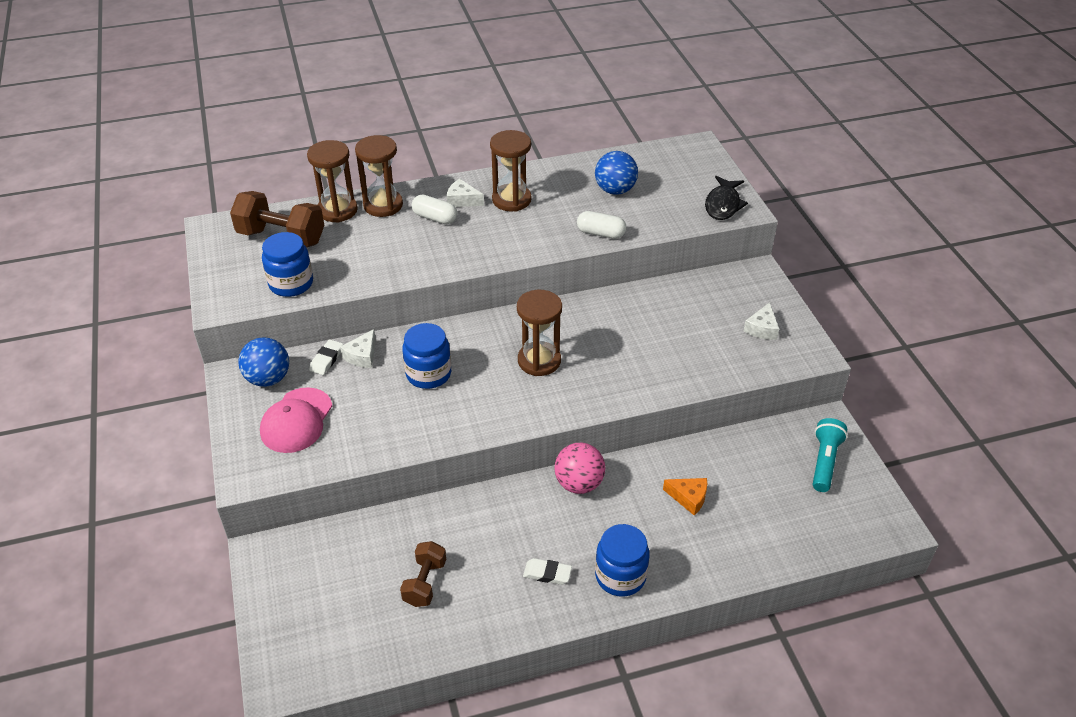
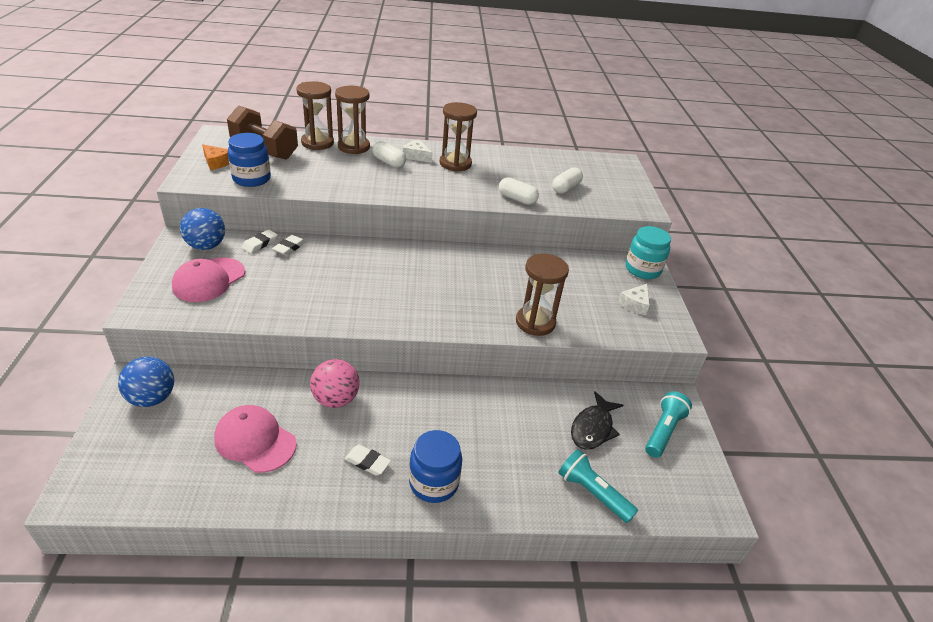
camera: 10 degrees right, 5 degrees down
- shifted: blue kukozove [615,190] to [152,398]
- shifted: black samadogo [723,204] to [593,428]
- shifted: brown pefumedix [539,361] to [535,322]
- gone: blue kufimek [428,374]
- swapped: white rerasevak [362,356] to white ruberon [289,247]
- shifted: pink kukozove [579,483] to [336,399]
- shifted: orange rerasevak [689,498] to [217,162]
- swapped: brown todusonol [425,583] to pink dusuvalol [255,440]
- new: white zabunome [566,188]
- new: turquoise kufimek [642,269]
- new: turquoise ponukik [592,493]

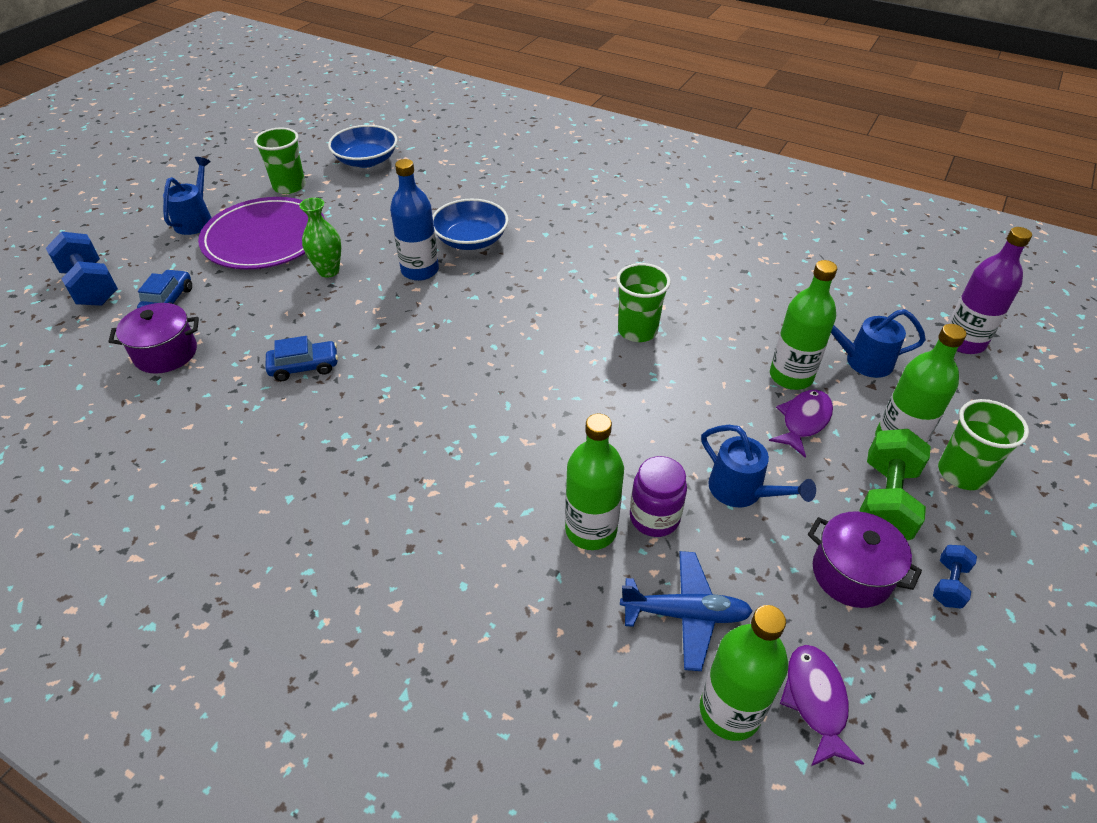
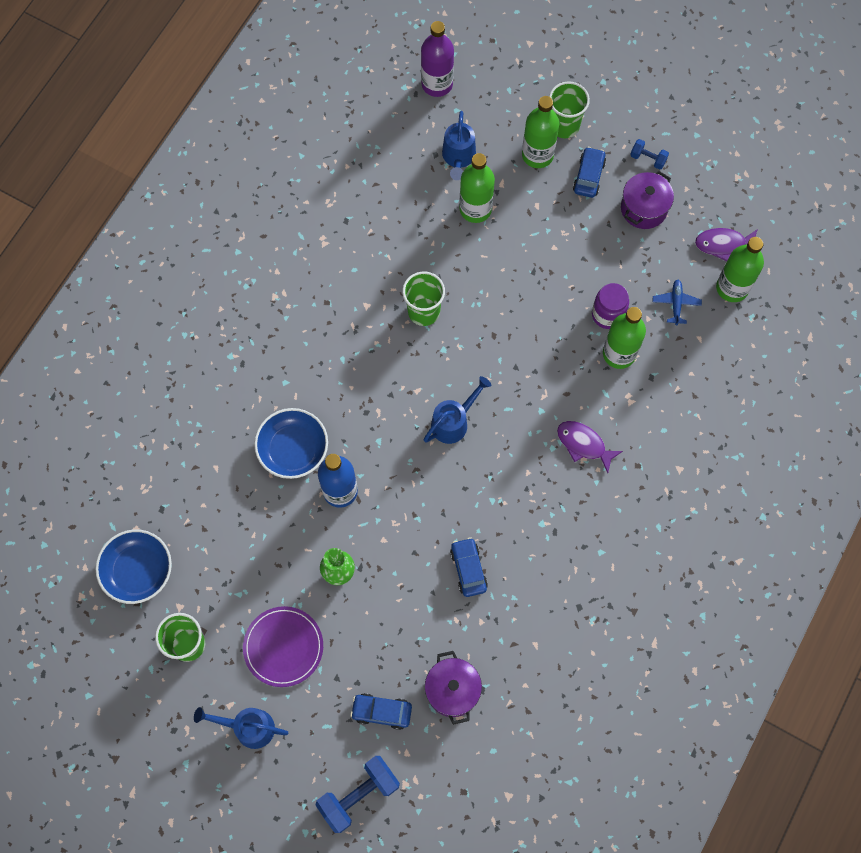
camera: 90 degrees left, 25 degrees up
- scaled: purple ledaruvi [265,238] = [283,647] x0.66
- shifted: purple samadogo [803,421] to [583,444]
- shifted: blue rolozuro [742,491] to [454,421]
- swapped: green todusonol [885,501] to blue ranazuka [588,176]
- scaled: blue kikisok [685,614] = [676,303] x0.64

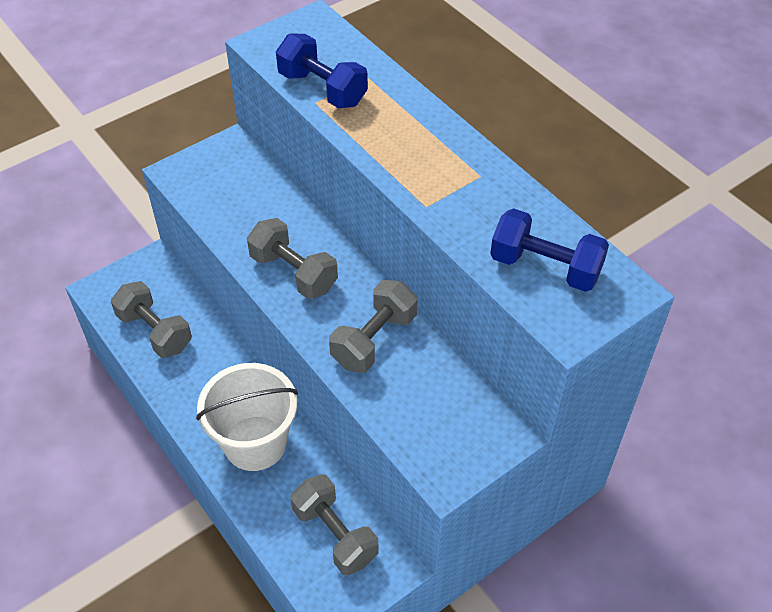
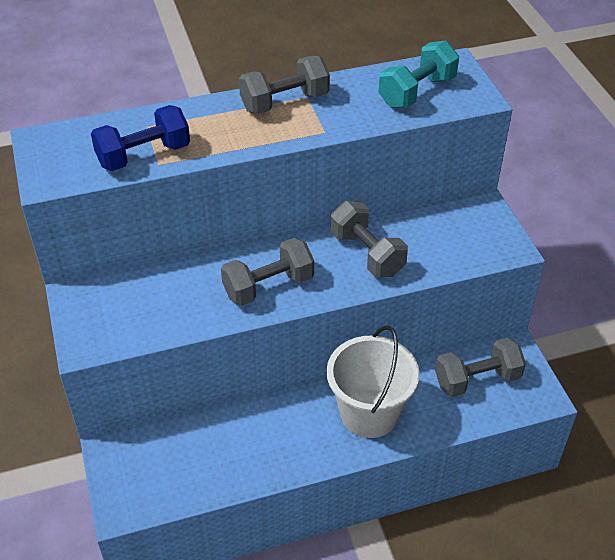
camera: 70 degrees left, 5 degrees down
- repainted: blue todusonol [545,267] to turquoise todusonol [417,92]
- shifted: grey todusonol [155,331] to [284,102]

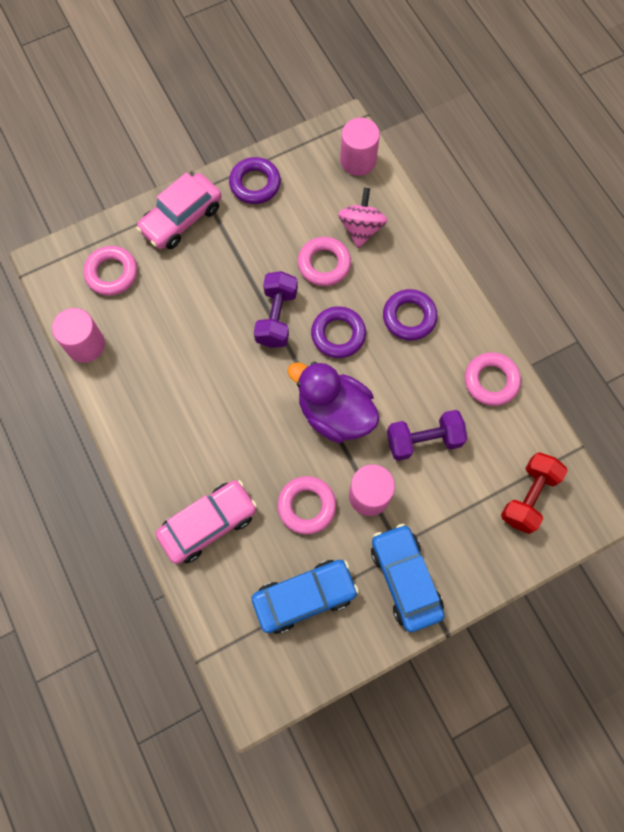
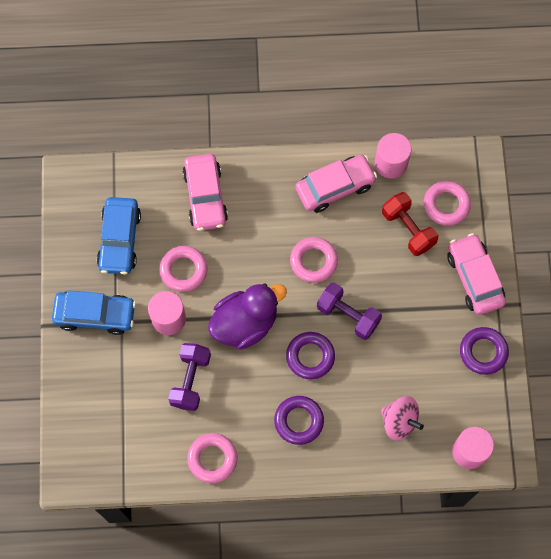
camera: 115 degrees right, 0 degrees up
- shifted: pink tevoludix [324,264] to [313,261]
- shifted: red todusonol [528,497] to [408,229]
- new: pink ranazuka [335,187]

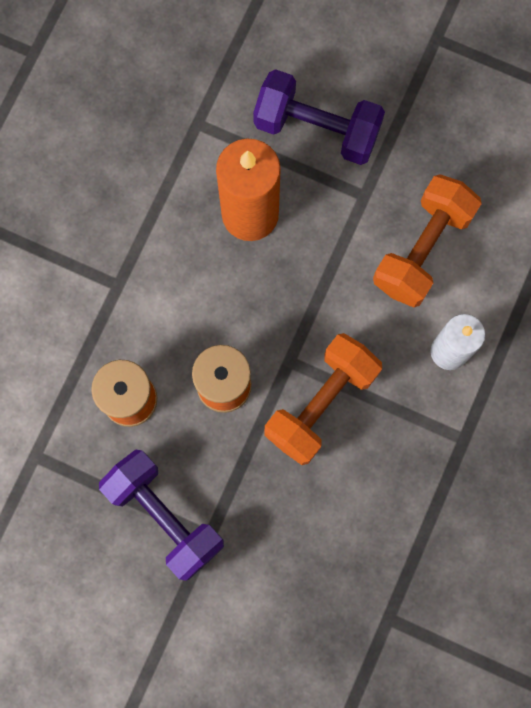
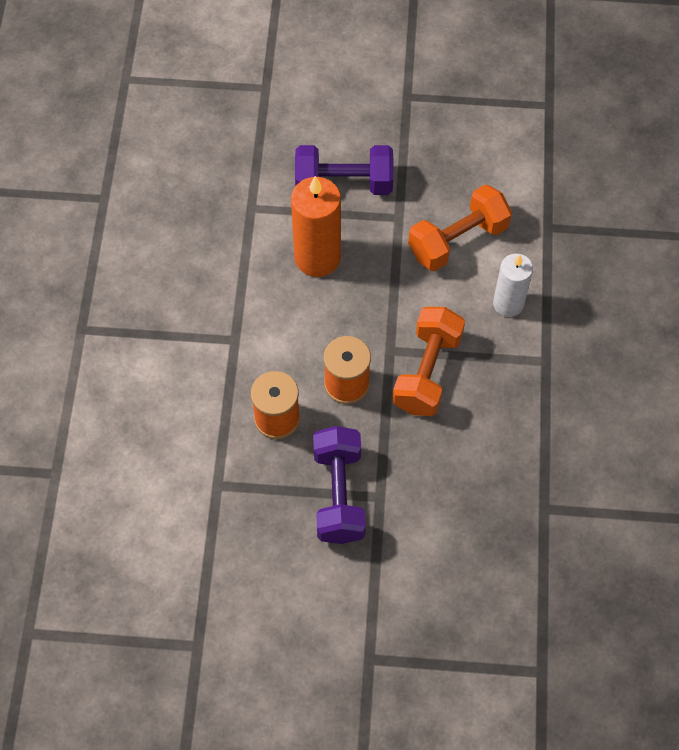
camera: 20 degrees left, 15 degrees down
- rotated: orange todusonol [422,249] = [457,240] 45 degrees clockwise
- rotated: purple todusonol [164,516] = [338,494] 60 degrees clockwise

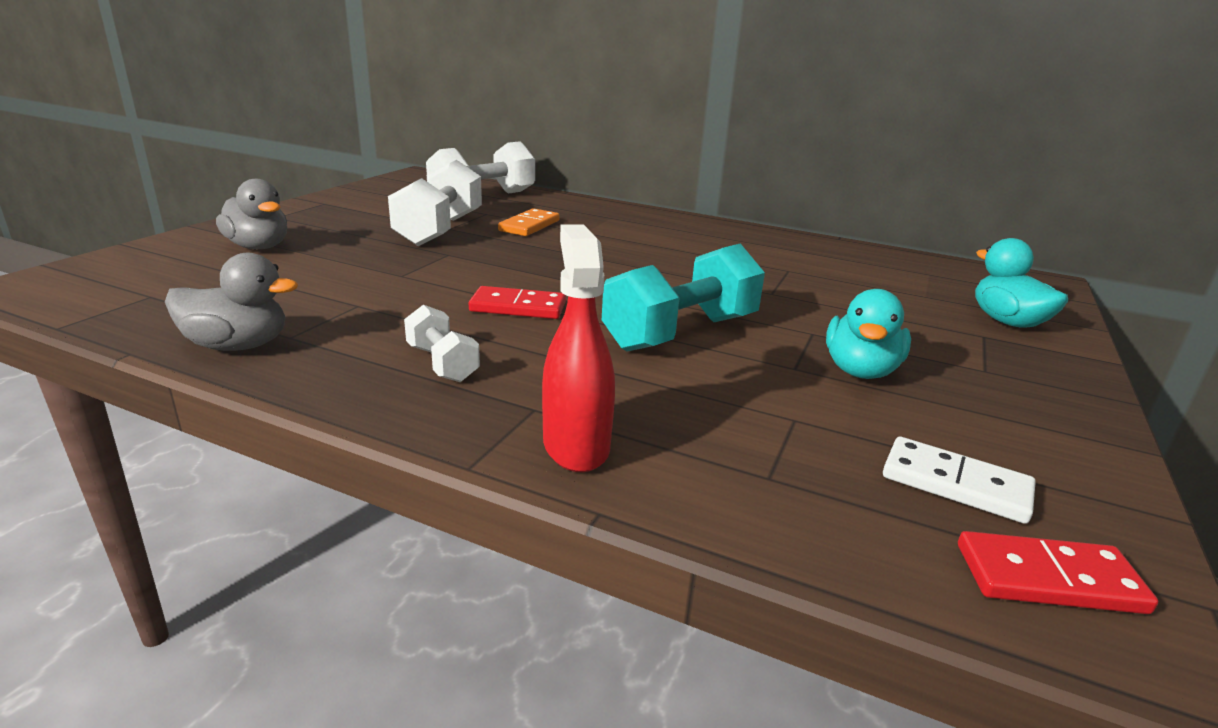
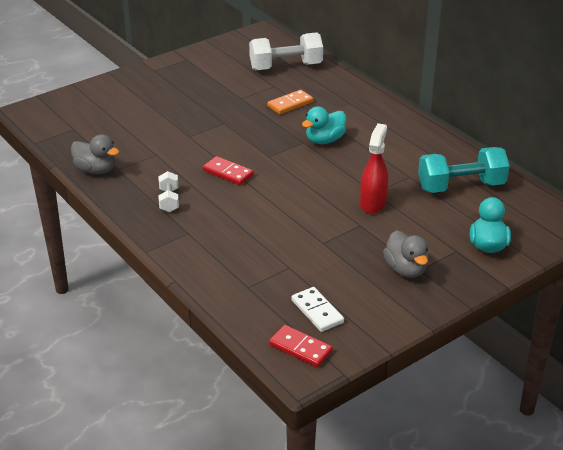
camera: 30 degrees right, 10 degrees up
- gone: white todusonol [440,230]
- shifted: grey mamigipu [259,247] to [406,269]
- shifted: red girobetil [576,445] to [373,203]
- shifted: turquoise todusonol [681,333] to [461,186]
- shifted: turquoise mamigipu [860,371] to [324,140]

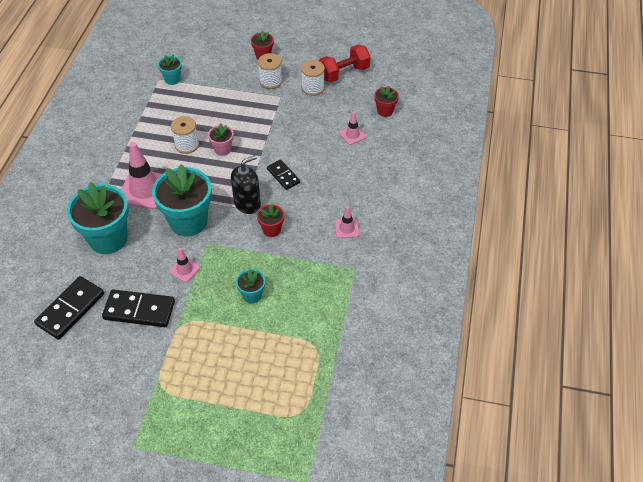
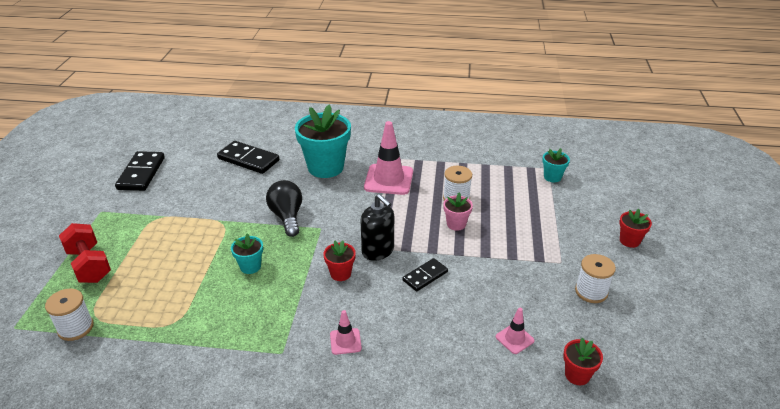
camera: 85 degrees right, 15 degrees down
- shifted: red todusonol [344,73] to [89,265]
- shifted: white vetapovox [270,81] to [75,328]
- gone: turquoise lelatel [188,221]
- swapped: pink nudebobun [184,269] to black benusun [287,217]
- shifted: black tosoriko [139,310] to [141,173]

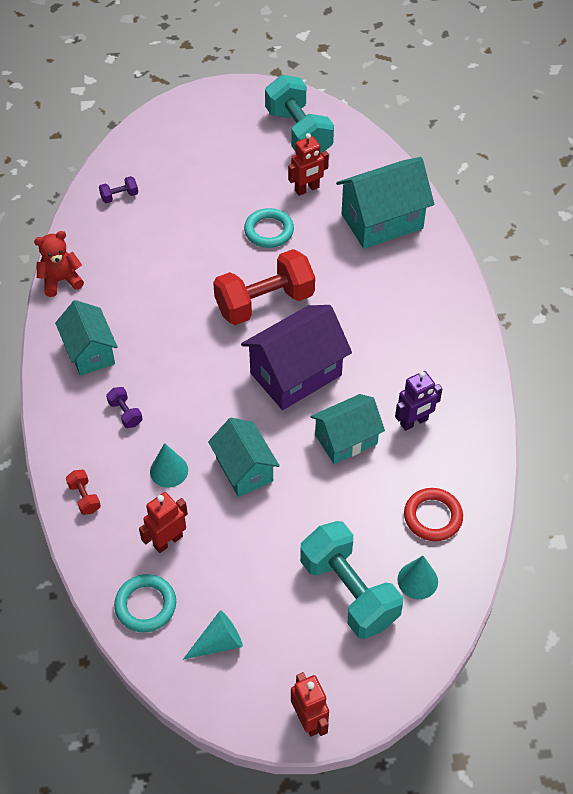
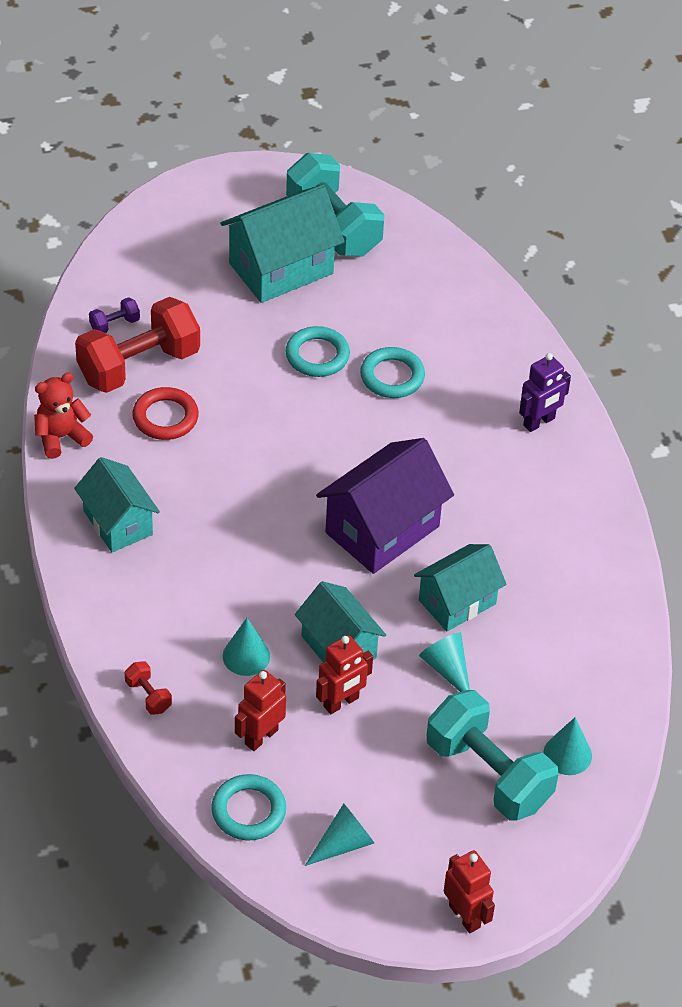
camera: 10 degrees left, 5 degrees down
- shifted: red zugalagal [307,189] to [341,702]
- shifted: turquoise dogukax [382,221] to [281,268]
- shifted: red todusonol [264,302] to [139,365]
- shifted: purple zugalagal [414,422] to [539,422]
- gone: purple todusonol [125,413]
- shifted: red tevoludix [432,517] to [165,417]
- new: turquoise tevoludix [392,376]
- new: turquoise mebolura [447,669]

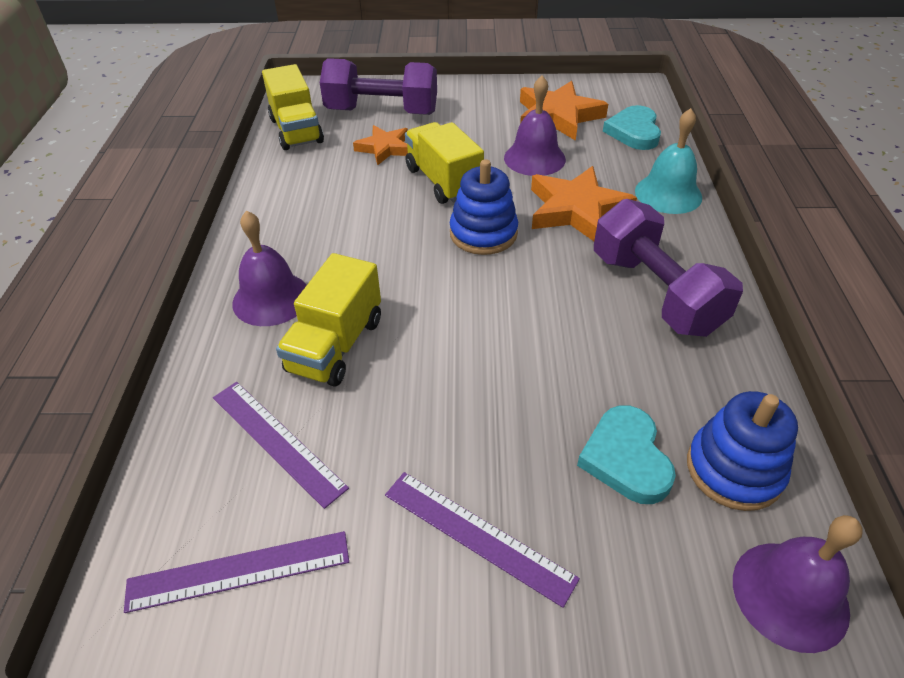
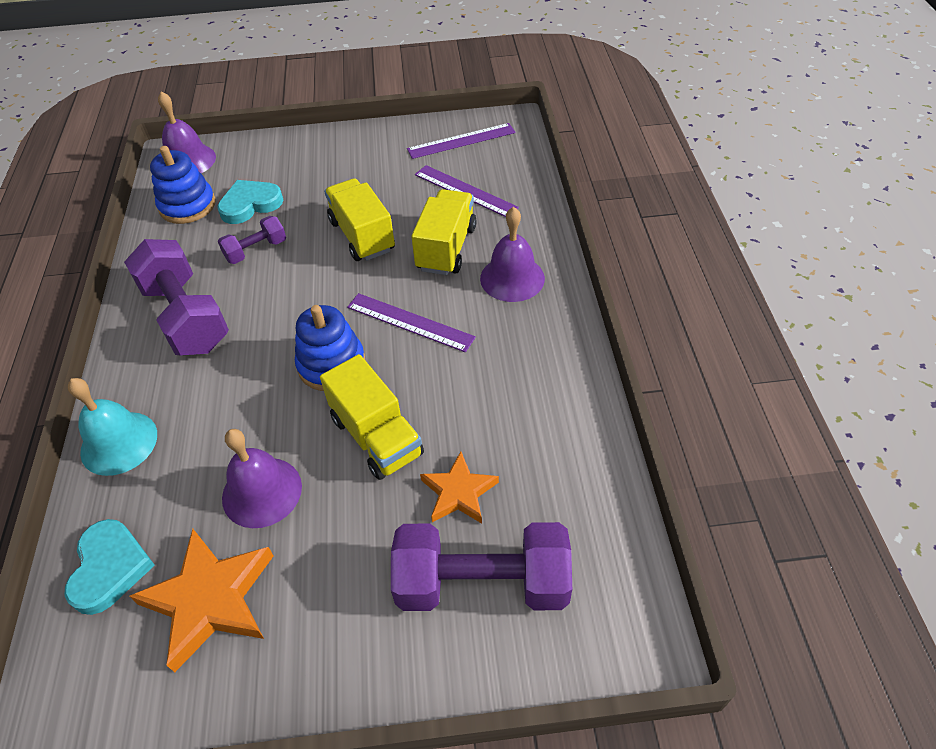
camera: 175 degrees right, 5 degrees up
- shifted: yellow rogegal [296,131] to [362,236]
- gone: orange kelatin [577,210]
- rotated: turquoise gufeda [626,458] = [250,204] 105 degrees counterclockwise
- shifted: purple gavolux [477,535] to [410,322]
- new: purple todusonol [256,250]

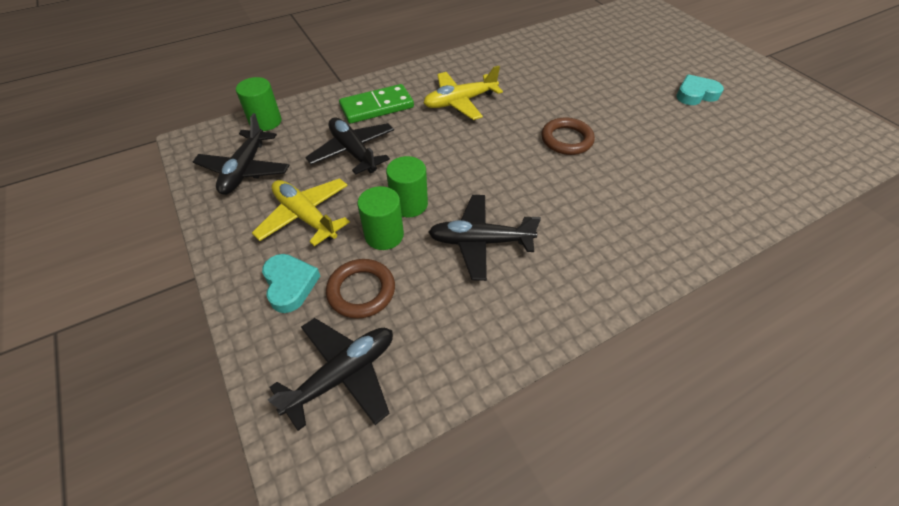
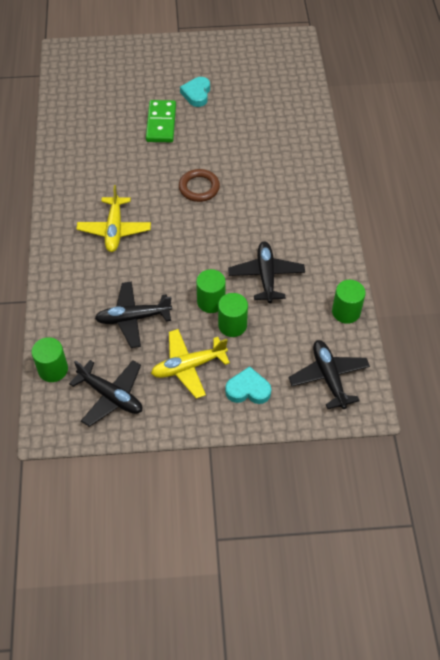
camera: 65 degrees left, 5 degrees up
- shifted: green tosoriko [377,107] to [161,123]
- rotated: black kikisok [480,242] = [266,276] 150 degrees clockwise
- gone: brown tevoludix [361,291]
- new: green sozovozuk [346,312]

